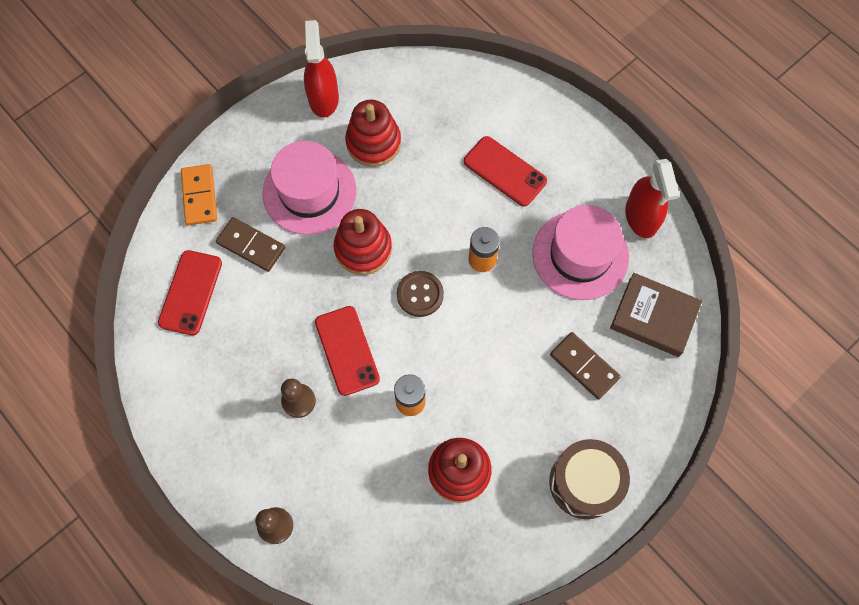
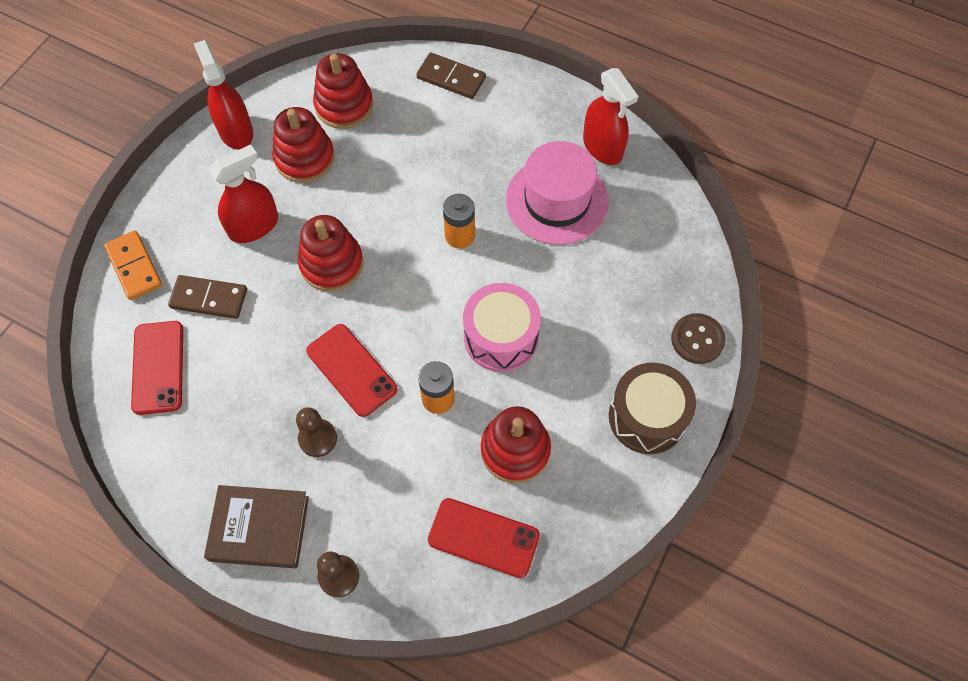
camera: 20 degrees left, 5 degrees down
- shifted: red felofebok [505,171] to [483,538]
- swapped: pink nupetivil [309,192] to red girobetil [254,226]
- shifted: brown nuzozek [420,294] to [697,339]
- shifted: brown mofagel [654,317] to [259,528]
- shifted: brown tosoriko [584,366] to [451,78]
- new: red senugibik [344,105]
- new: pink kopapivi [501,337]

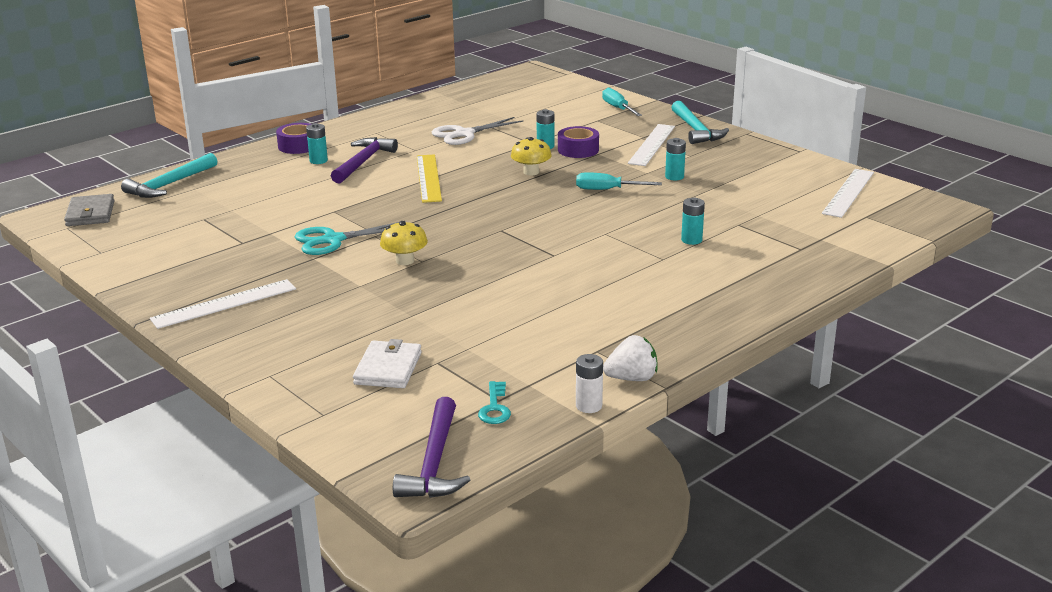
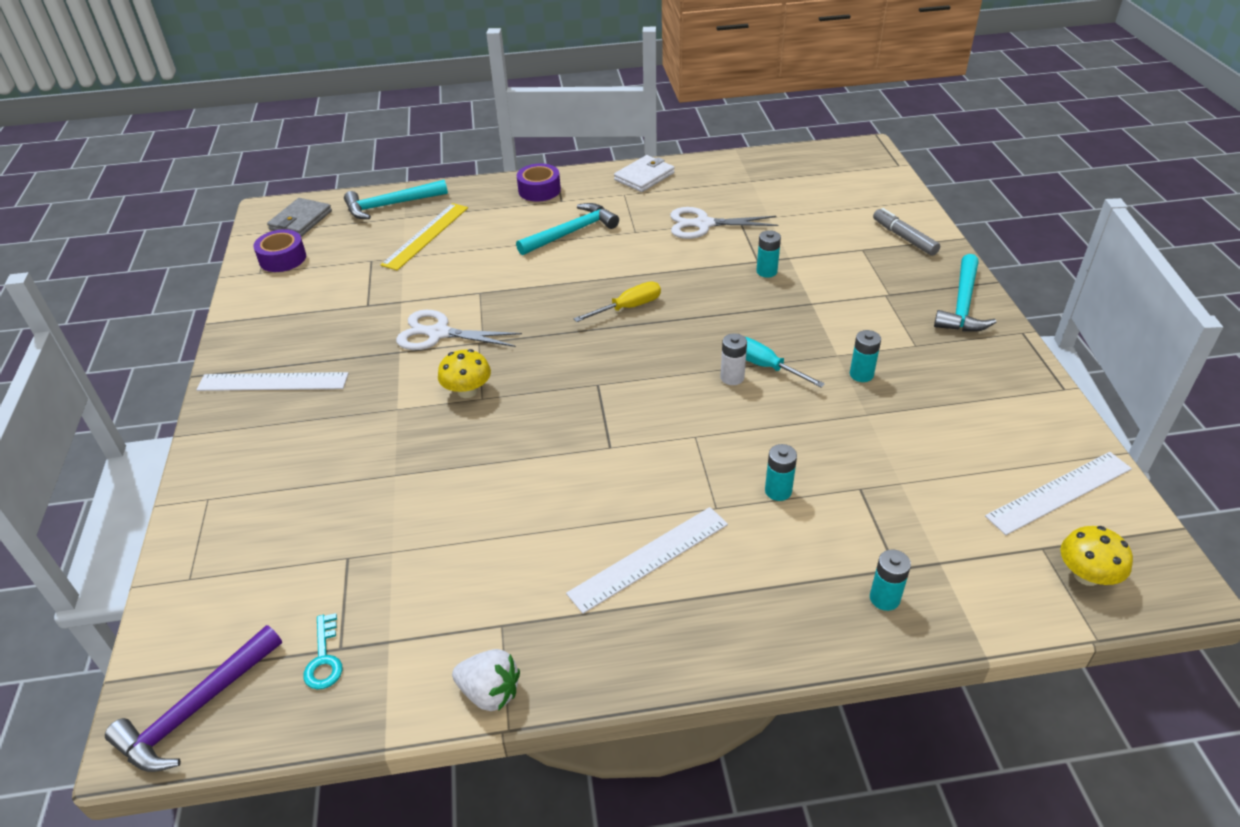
camera: 35 degrees right, 15 degrees up
- swapped: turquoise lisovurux [618,108] to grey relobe [904,238]
- shifted: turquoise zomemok [318,161] to [884,598]
- shifted: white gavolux [651,144] to [649,558]
- shifted: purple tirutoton [578,150] to [282,258]
- repainted: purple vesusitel [363,162] to turquoise vesusitel [571,232]
- shifted: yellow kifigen [531,172] to [1086,575]
- shifted: yellow gavolux [429,178] to [426,236]
- repainted: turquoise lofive [333,240] to white lofive [439,333]
- shifted: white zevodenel [388,368] to [644,176]
- shifted: white zomemok [588,406] to [732,377]
- rotated: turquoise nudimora [495,408] = [324,658] 45 degrees counterclockwise
- new: yellow lisovurux [628,307]

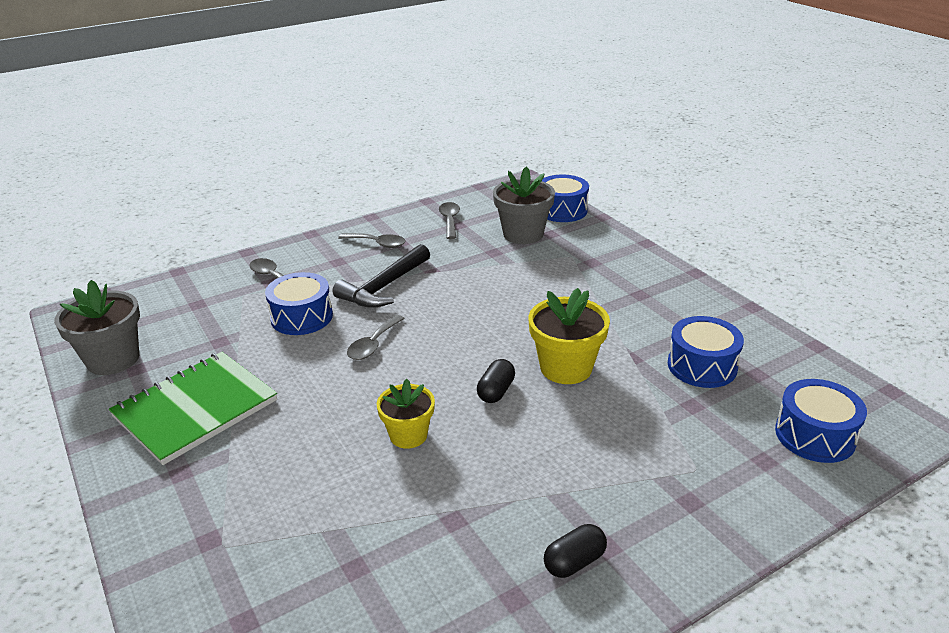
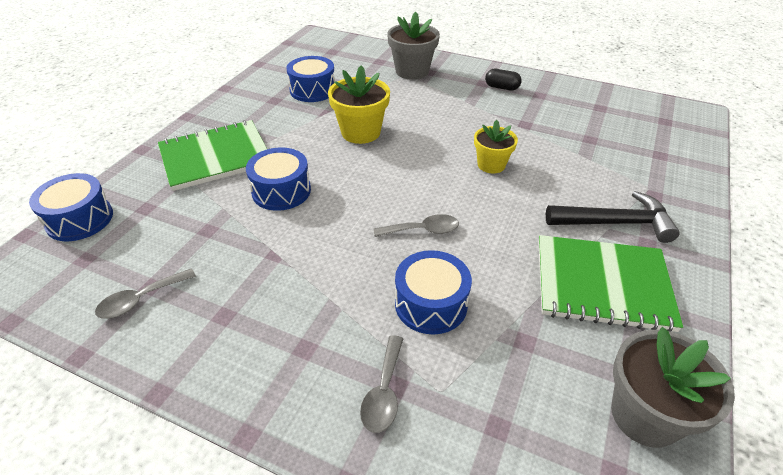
camera: 125 degrees left, 10 degrees up
- shifted: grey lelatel [523,234] to [412,71]
- gone: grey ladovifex [377,243]
- shifted: black vesusitel [384,287] to [615,223]
- gone: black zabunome [496,391]
- shifted: blue kopapivi [815,435] to [281,191]
- new: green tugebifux [215,157]

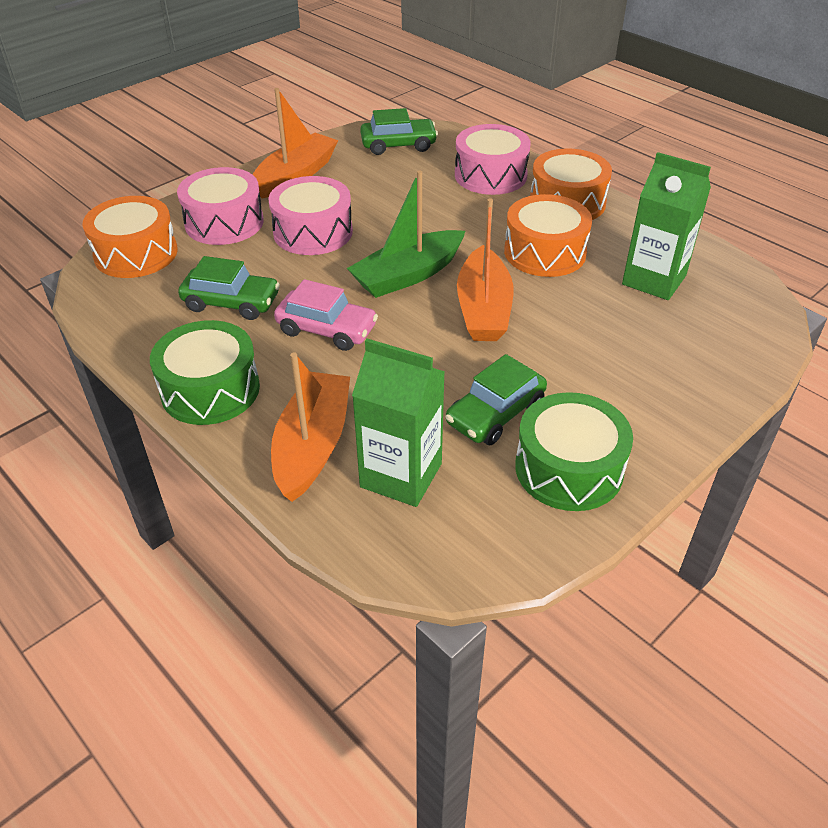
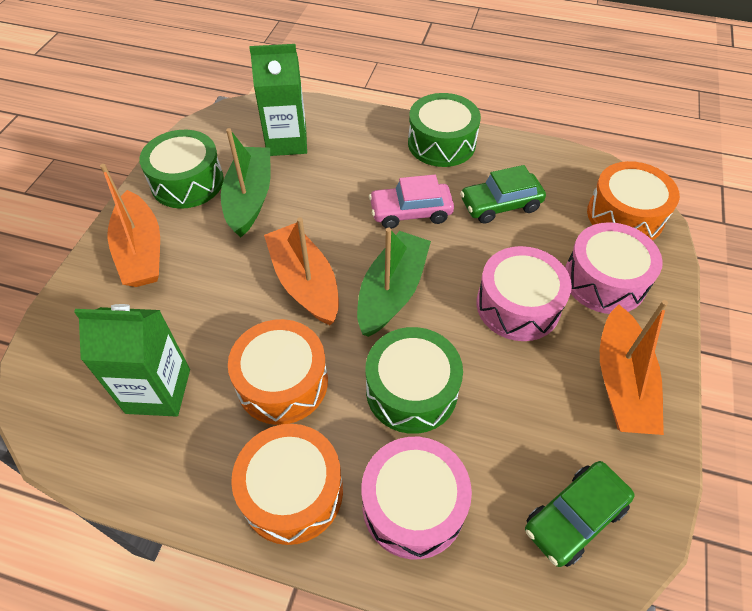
camera: 150 degrees right, 10 degrees up
- shifted: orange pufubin [313,445] to [141,251]
- swapped: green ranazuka [495,414] to green pufubin [249,198]
- new: green kopapivi [411,390]

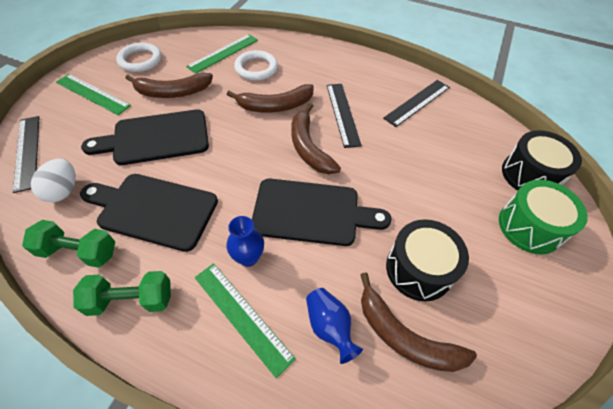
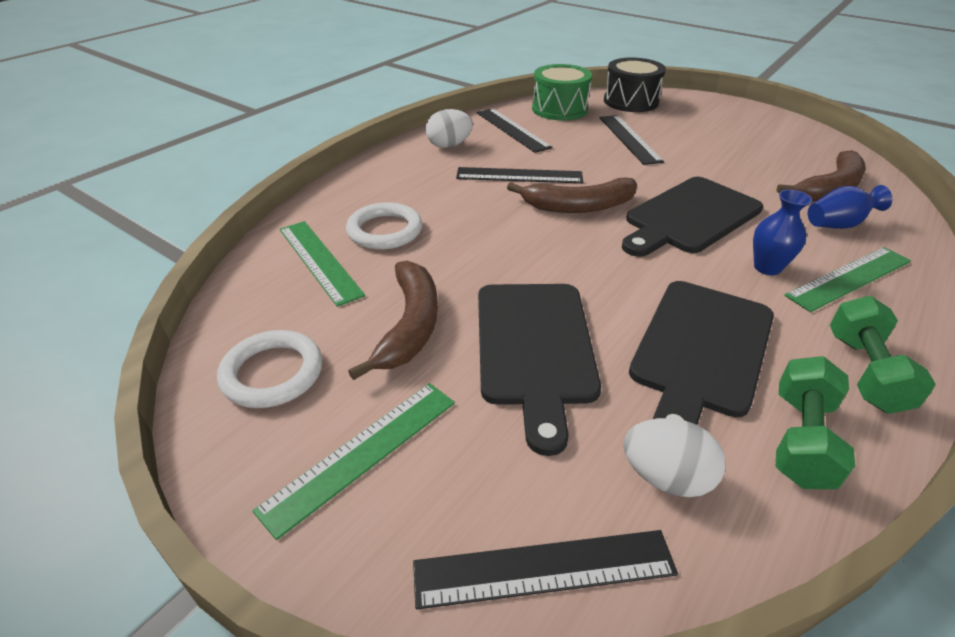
camera: 75 degrees left, 15 degrees down
- gone: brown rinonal [275,106]
- rotated: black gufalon [311,212] = [689,217] 150 degrees counterclockwise
- shifted: green kopapivi [529,227] to [559,109]
- gone: black kopapivi [419,269]
- new: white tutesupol [449,145]
- new: black gavolux [629,139]

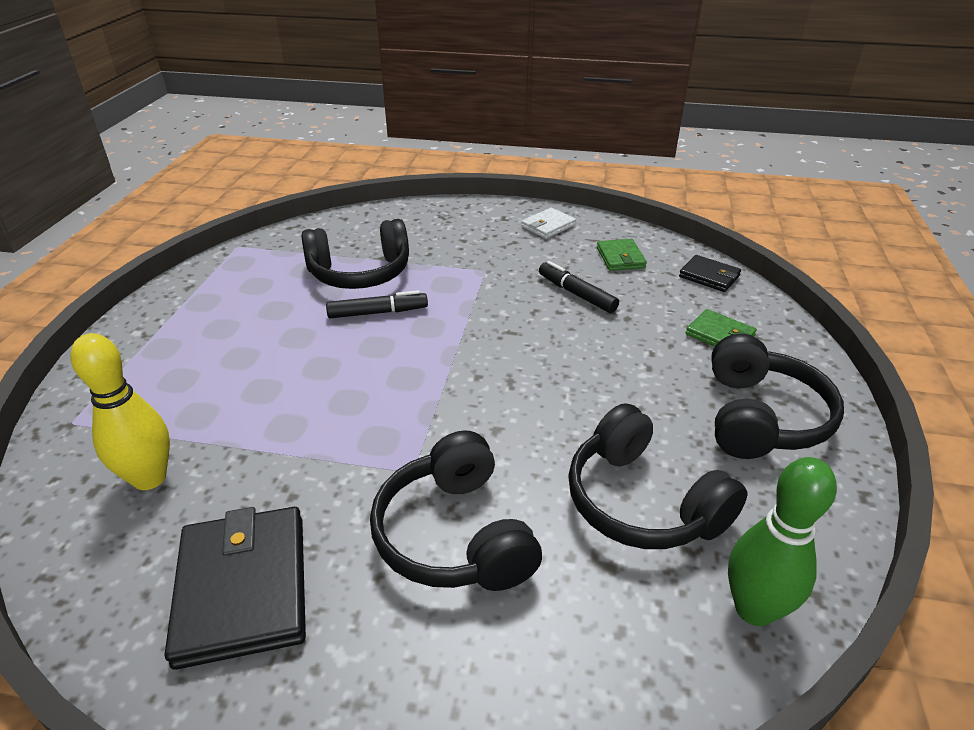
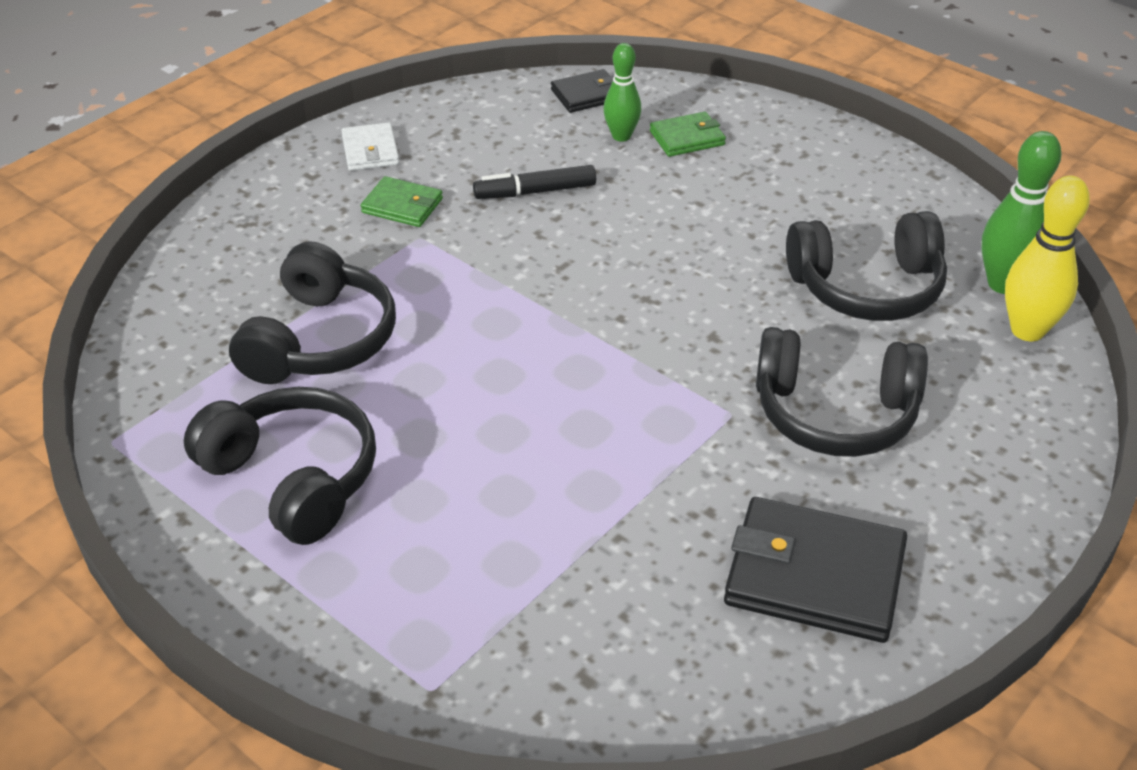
camera: 60 degrees left, 5 degrees up
- shifted: green zevodenel [620,258] to [402,206]
- gone: black relobe [378,312]
- shifted: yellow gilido [149,478] to [1027,330]
- shifted: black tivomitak [761,417] to [293,478]
- new: green gilido [621,136]

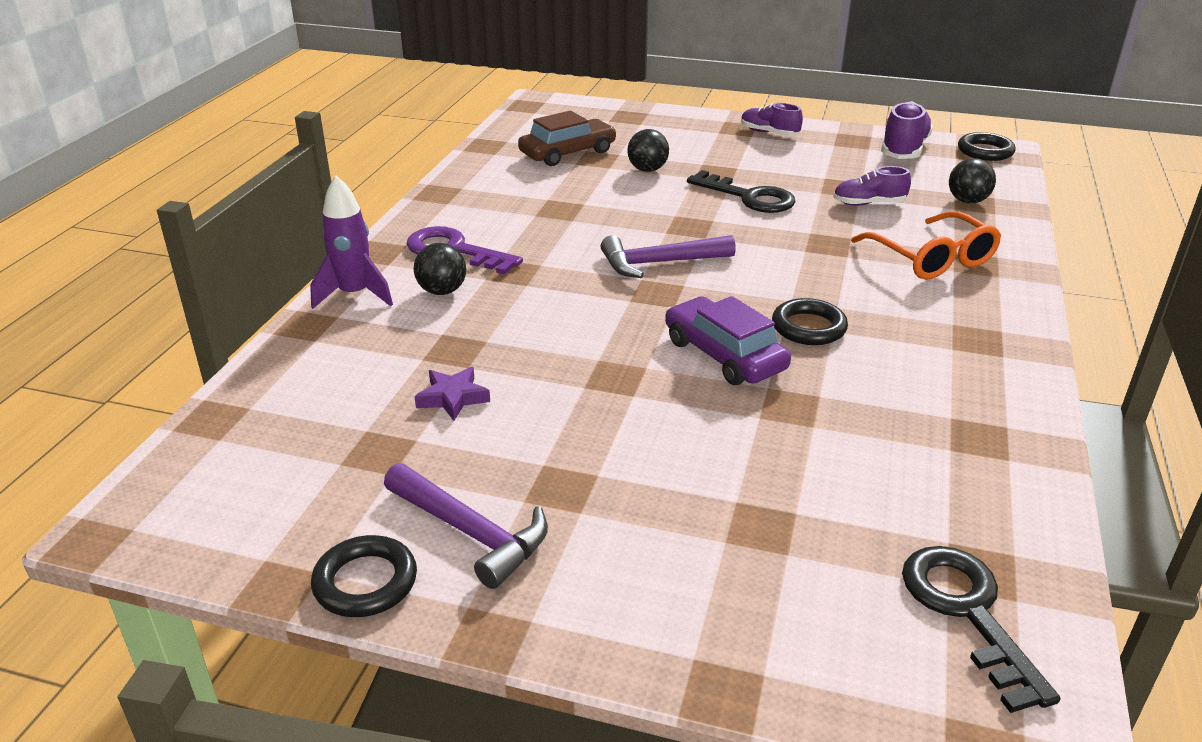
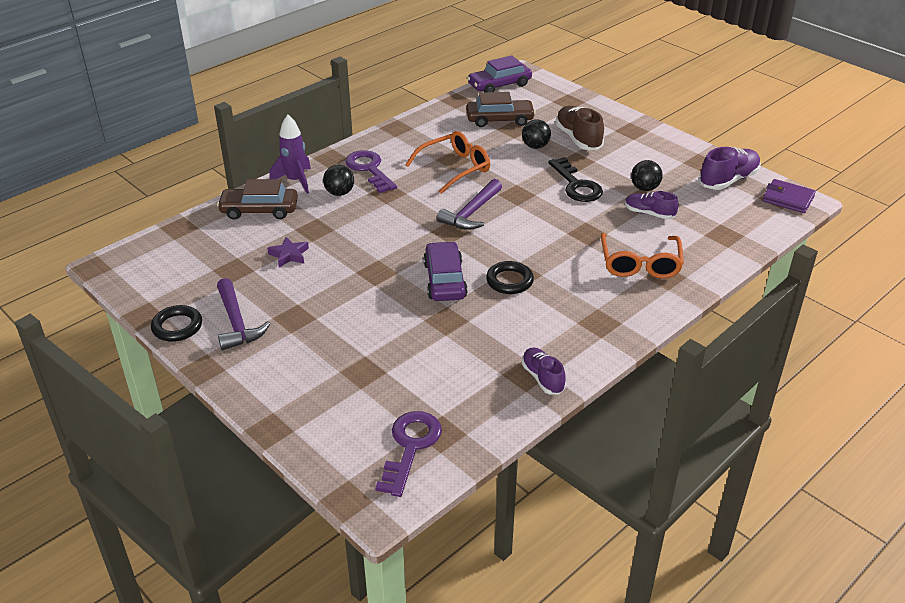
camera: 30 degrees right, 5 degrees up
- shifted: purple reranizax [769,133] to [542,378]
- swapped: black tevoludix [985,151] to purple zevodenel [788,199]
- shifted: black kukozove [967,201] to [644,188]
- rotated: purple vesusitel [659,263] = [471,213] 75 degrees counterclockwise
- repainted: black nudimora [967,612] to purple nudimora [410,447]
- new: purple ranazuka [499,85]
- new: brown reranizax [578,139]
- new: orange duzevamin [455,168]
- new: brown ranazuka [259,210]

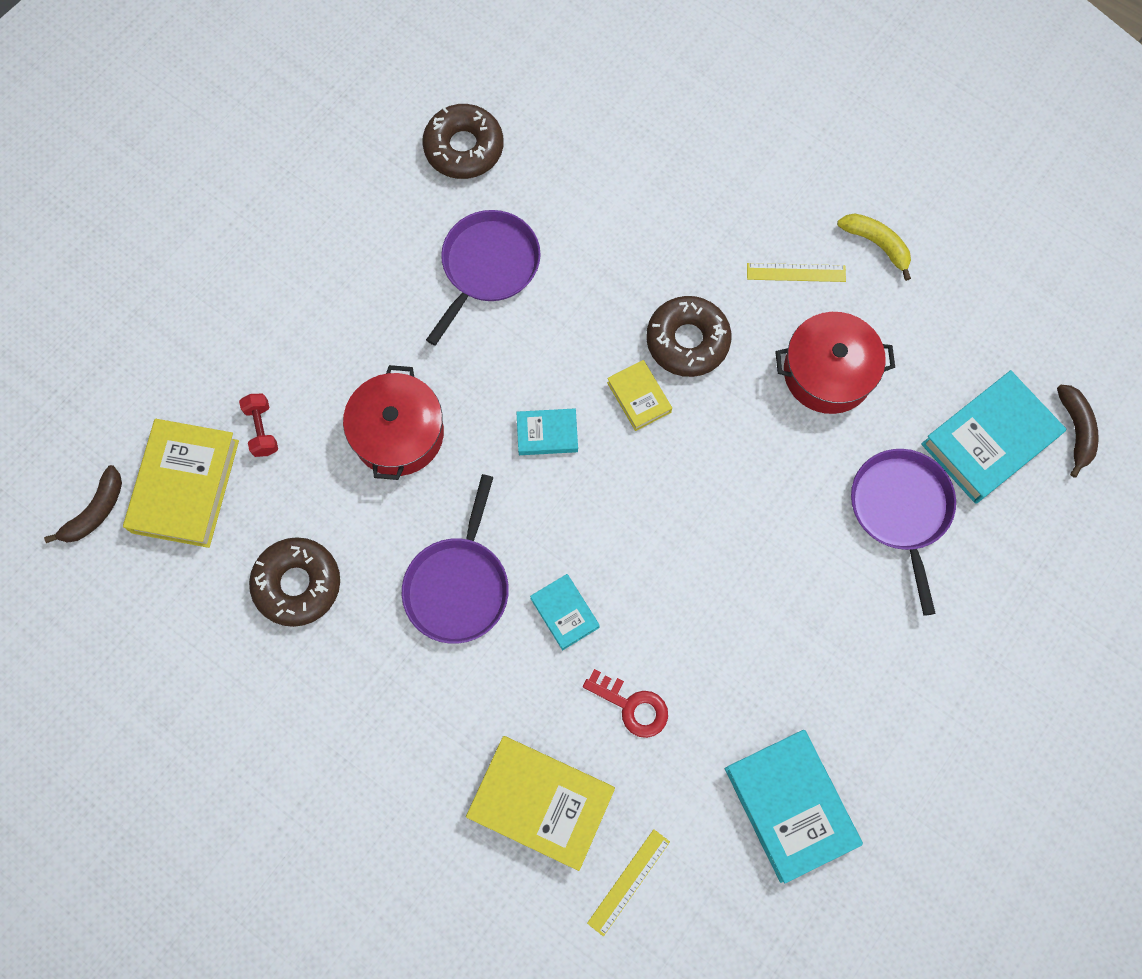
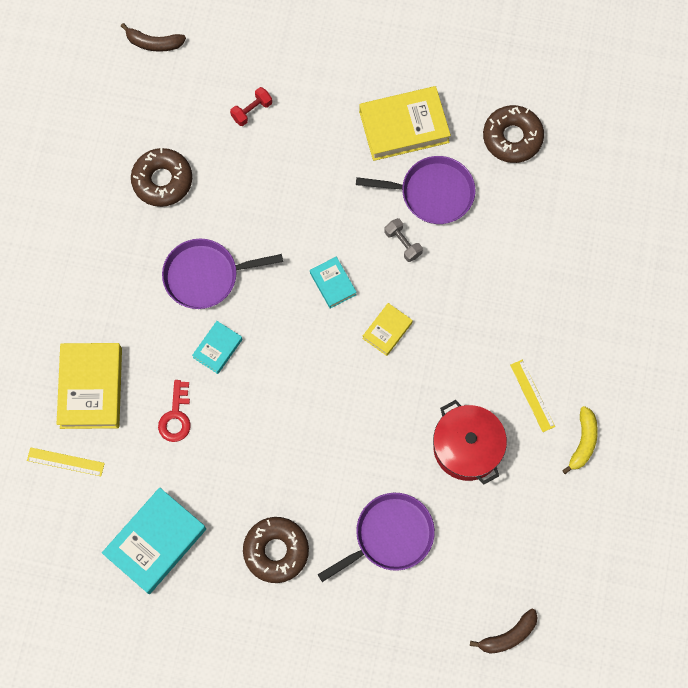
camera: 65 degrees right, 0 degrees up
- shifted: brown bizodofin [687,341] to [276,551]
- gone: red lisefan [398,433]
- gone: turquoise mofagel [989,440]
- shifted: yellow mofagel [185,486] to [404,127]
- new: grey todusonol [403,243]

